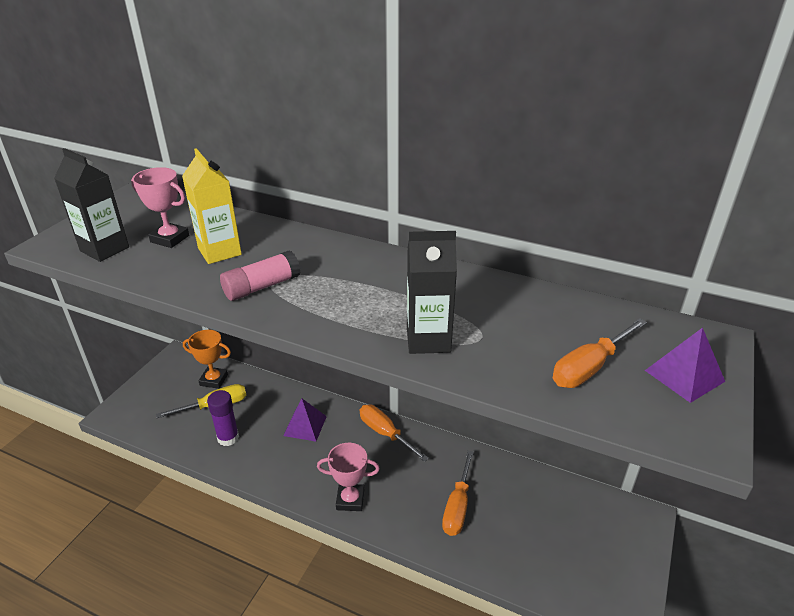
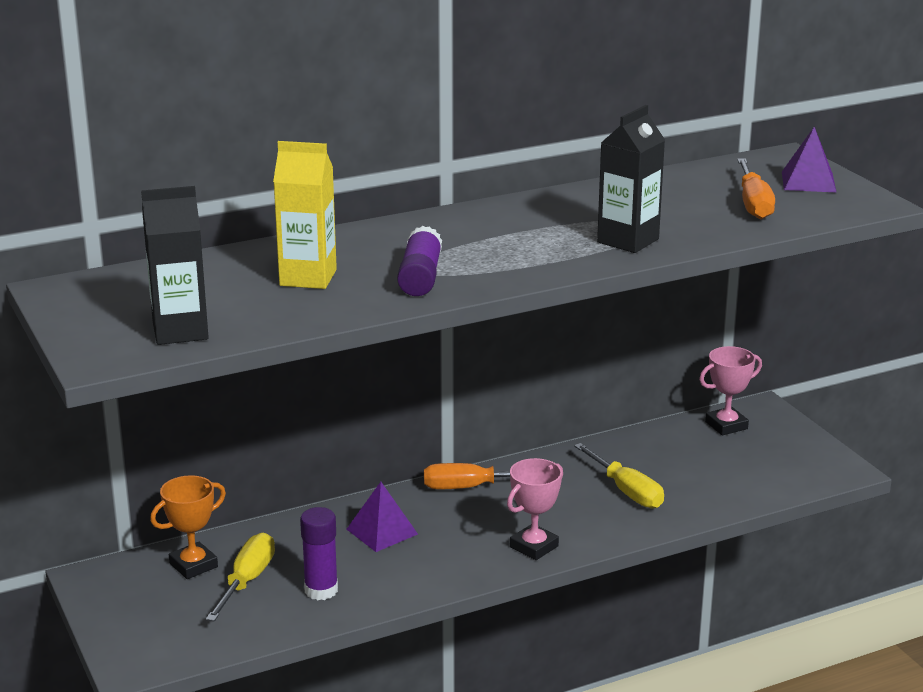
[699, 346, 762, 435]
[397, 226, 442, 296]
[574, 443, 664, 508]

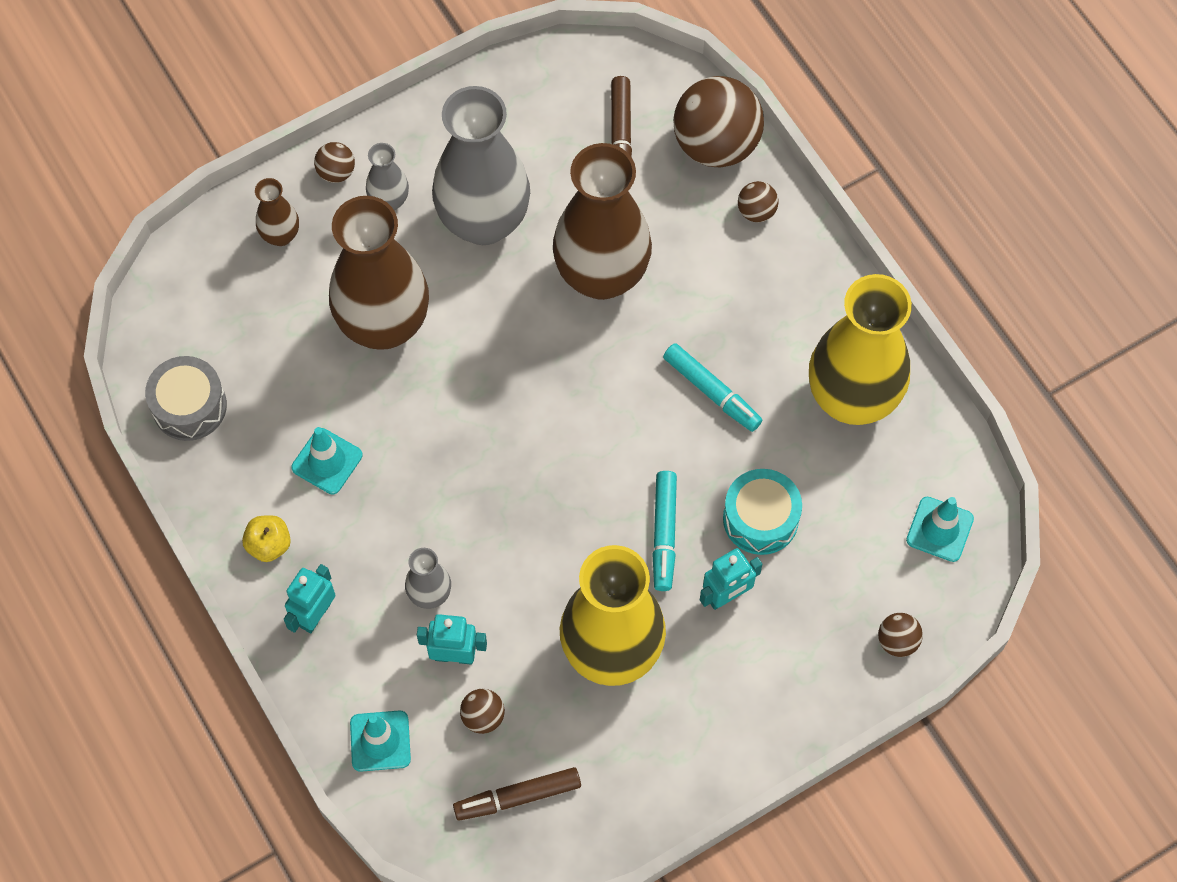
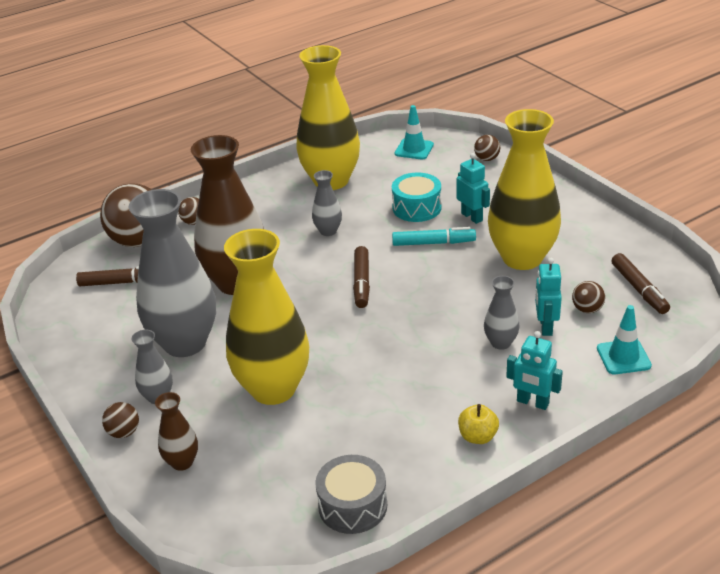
[291, 427, 363, 495] (first image)
[353, 246, 370, 308]
[312, 170, 342, 236]
[224, 229, 309, 405]

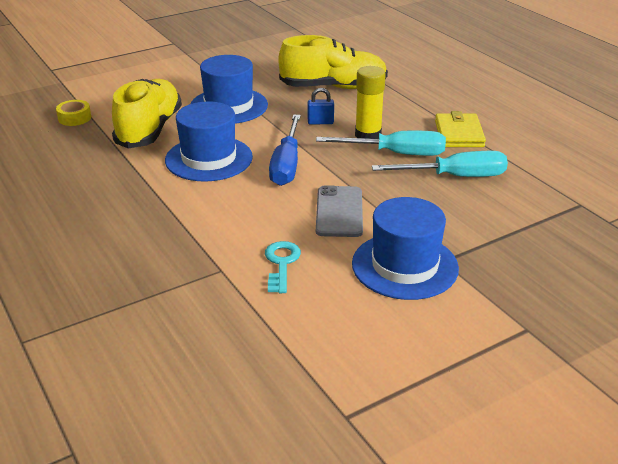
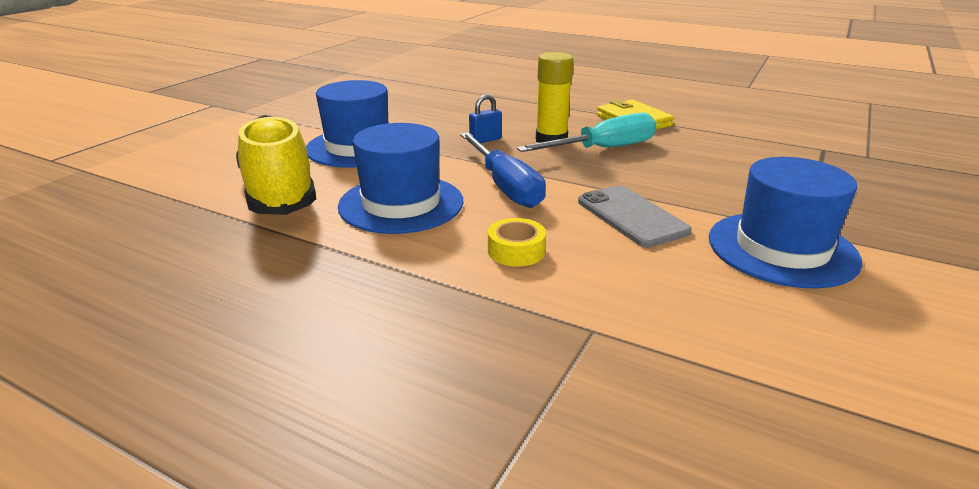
[265, 241, 301, 293] (first image)
[278, 35, 388, 89] (first image)
[372, 151, 508, 177] (first image)
[488, 218, 546, 267]

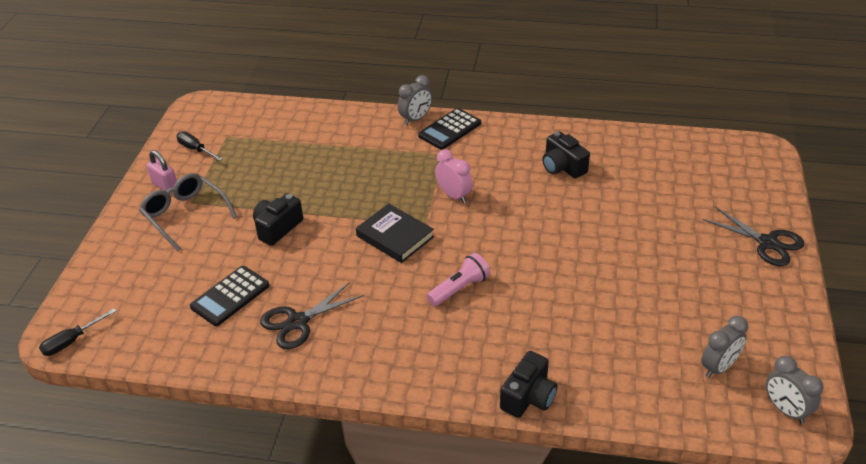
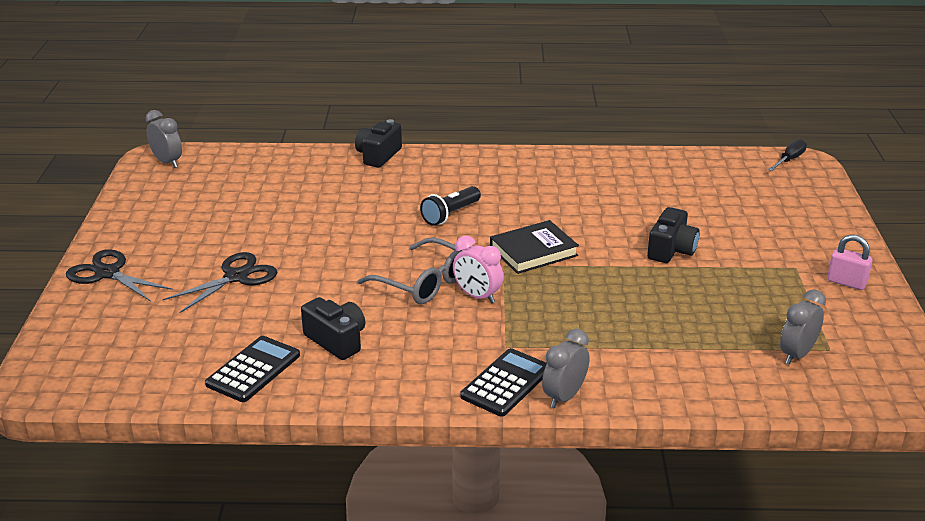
[176, 132, 222, 161] (first image)
[358, 237, 464, 304]
[205, 336, 300, 402]
[163, 252, 277, 313]
[780, 289, 826, 365]
[420, 186, 481, 226]
[490, 220, 579, 274]

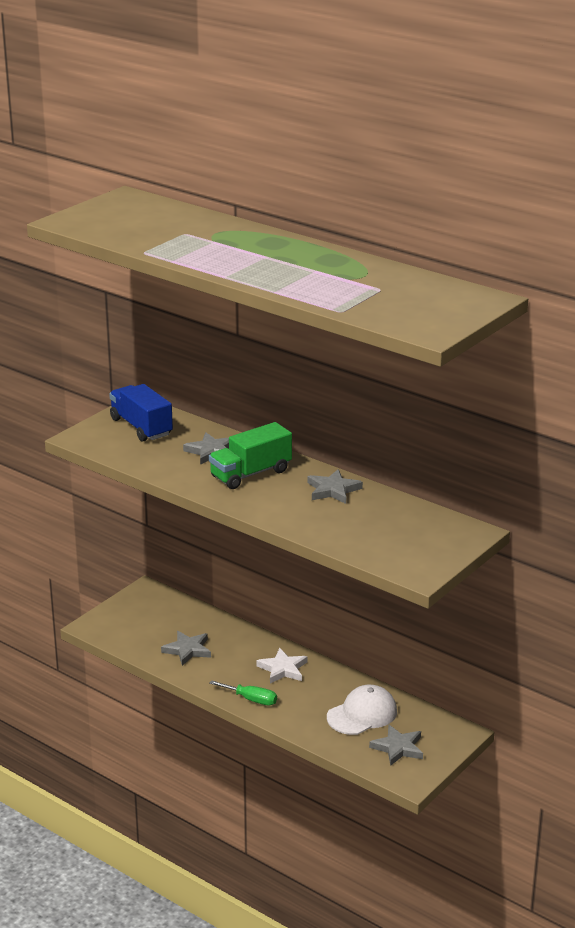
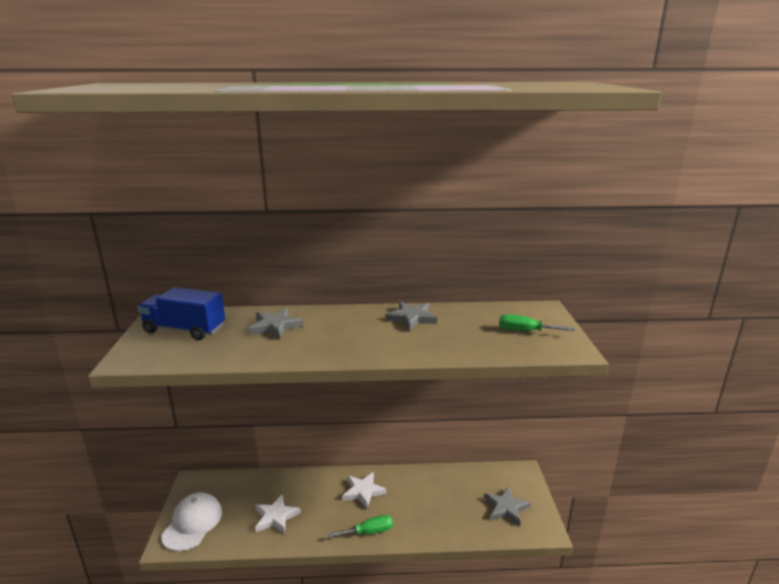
[209, 422, 292, 489] (first image)
[499, 314, 575, 331]
[161, 492, 222, 551]
[255, 495, 301, 534]

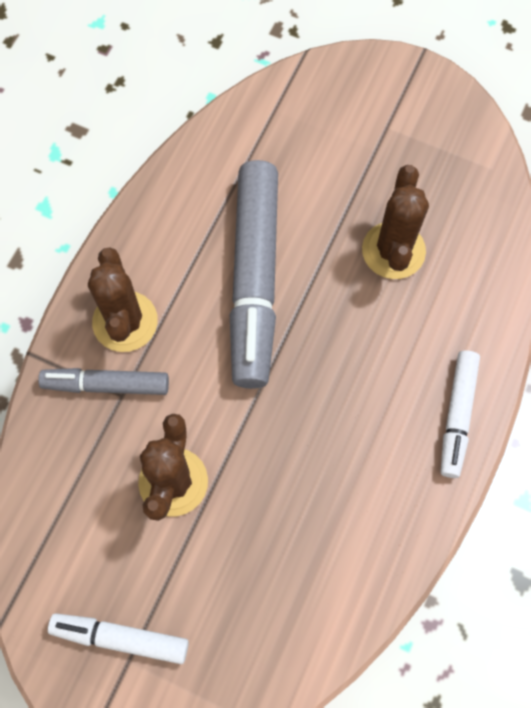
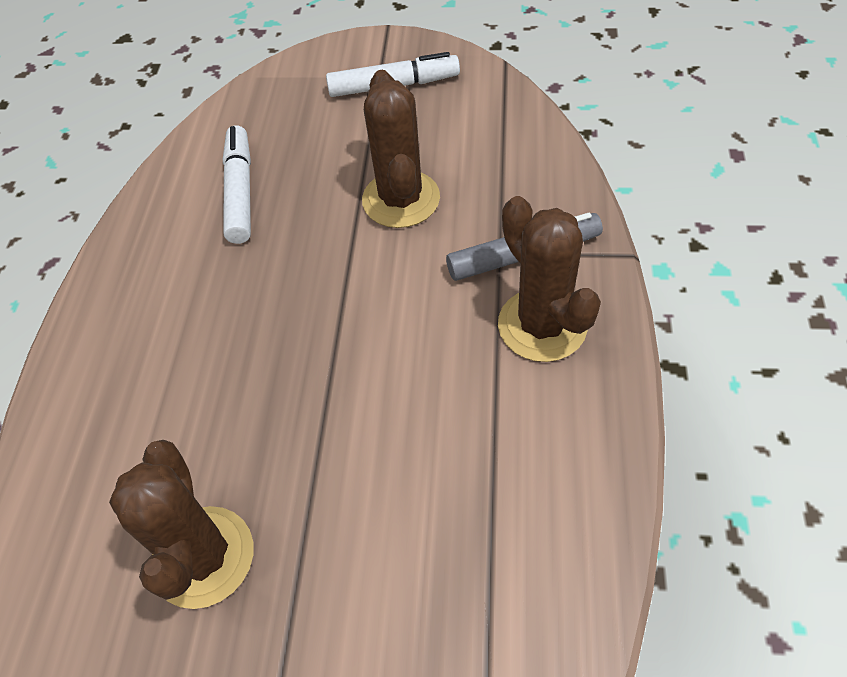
[230, 160, 278, 389] (first image)
[223, 125, 251, 244]

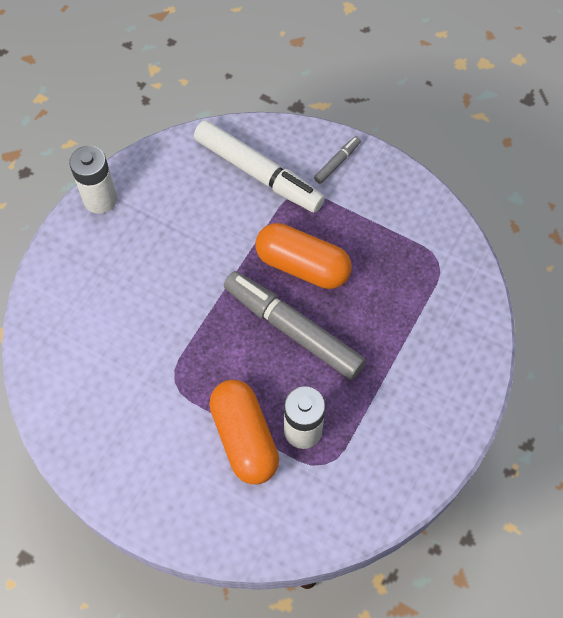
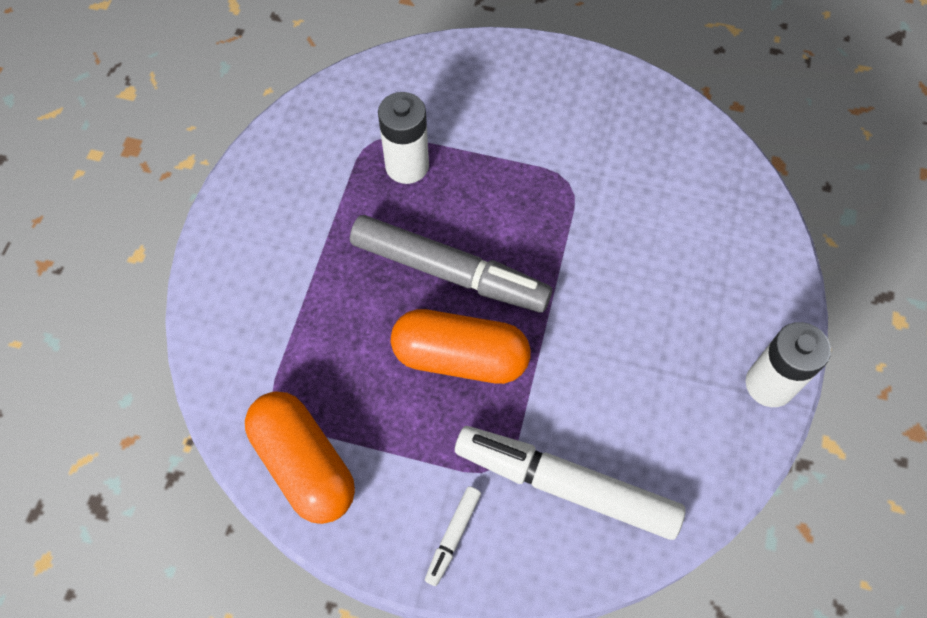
[245, 391, 355, 524]
[425, 486, 481, 586]

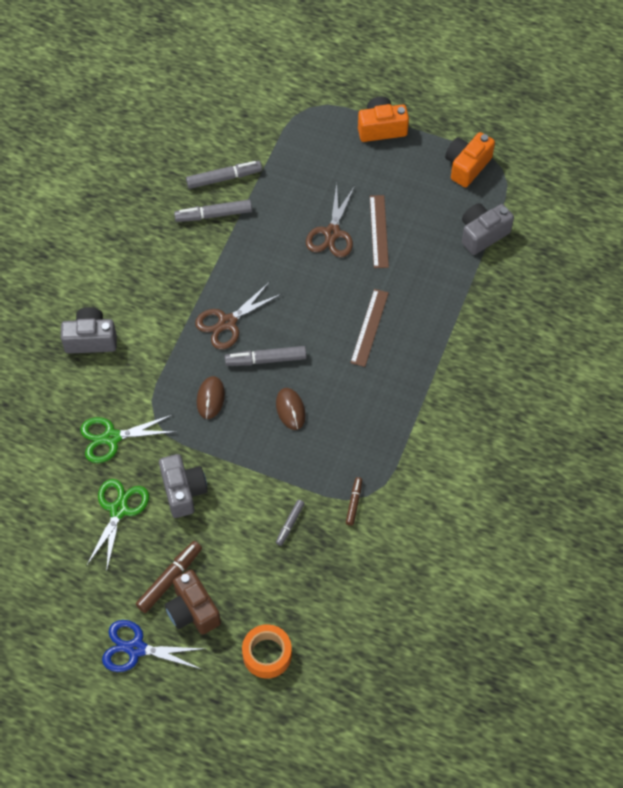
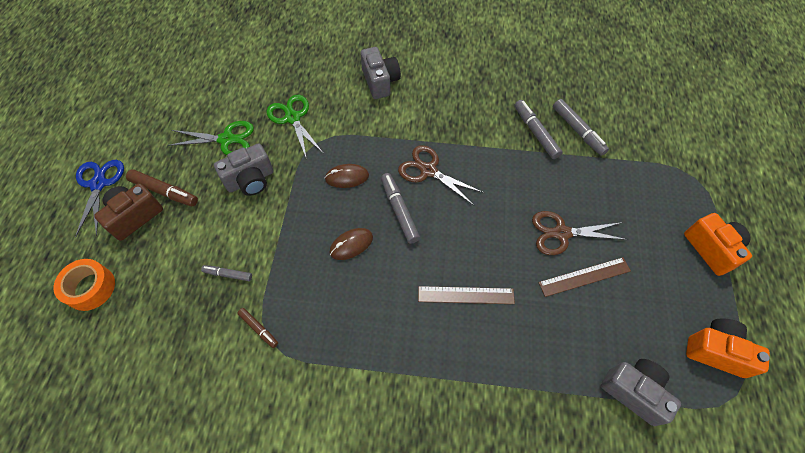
[237, 308, 278, 348]

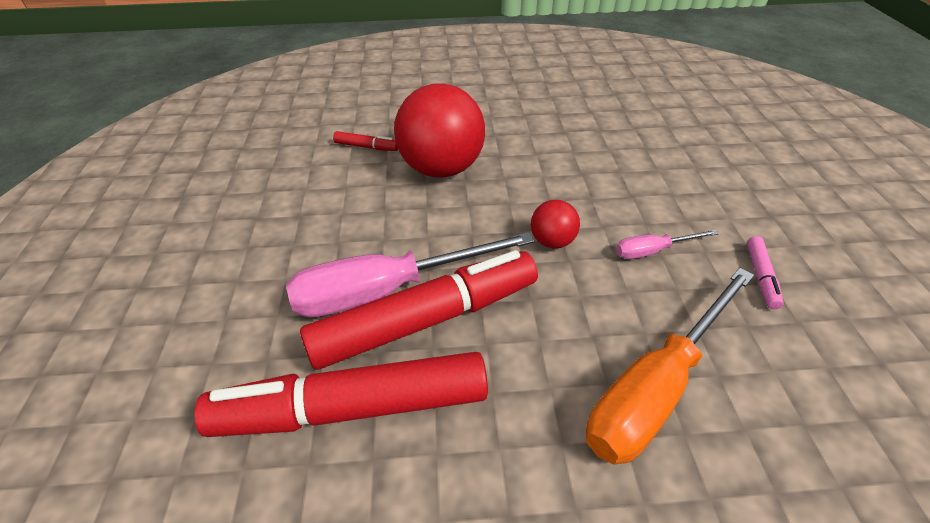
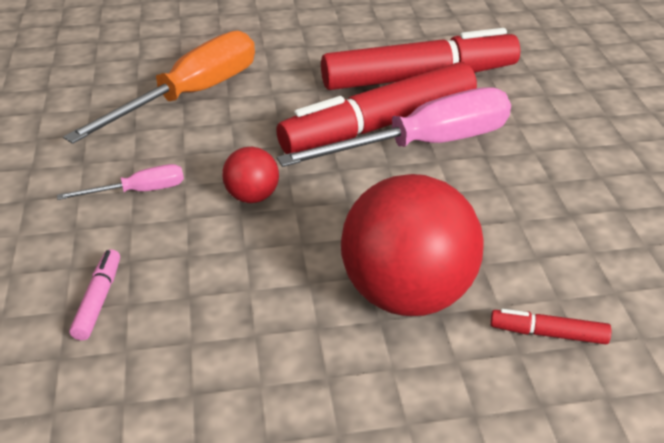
[69, 249, 120, 341]

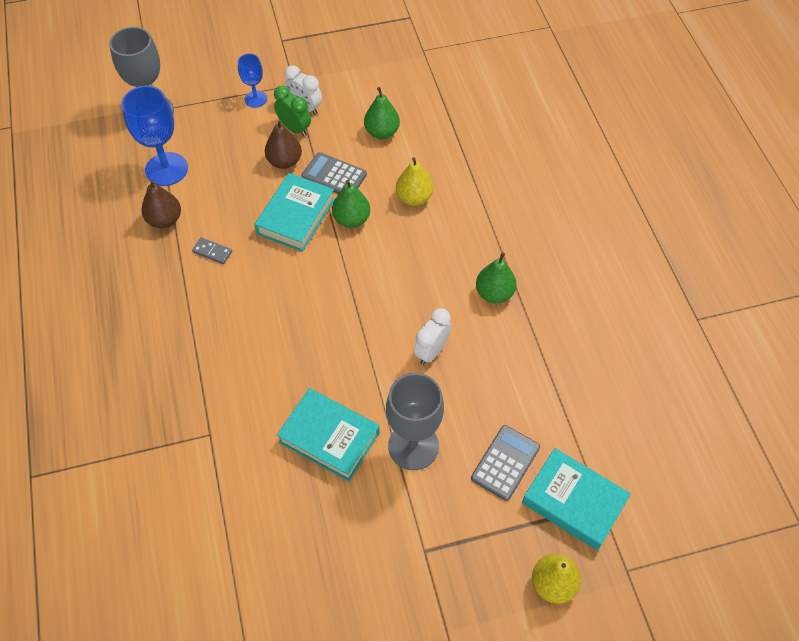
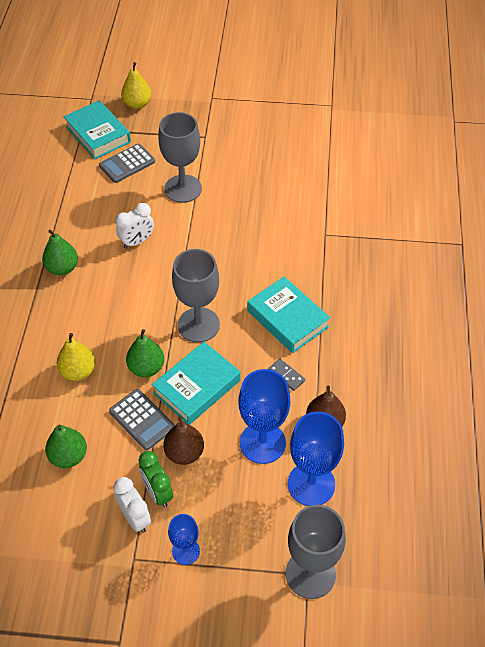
[172, 249, 220, 343]
[239, 369, 290, 464]
[247, 277, 330, 353]

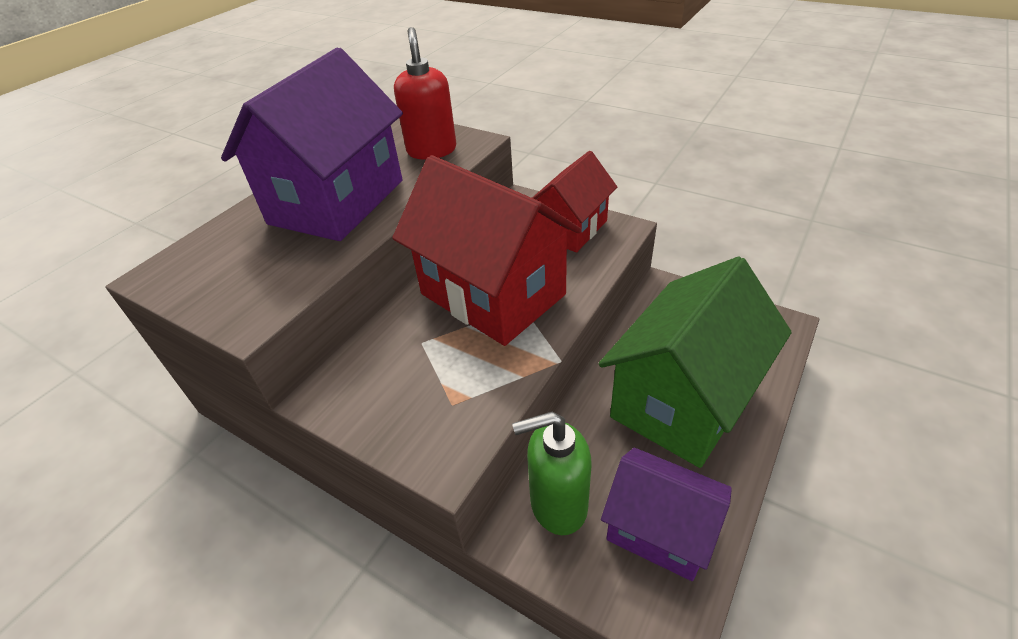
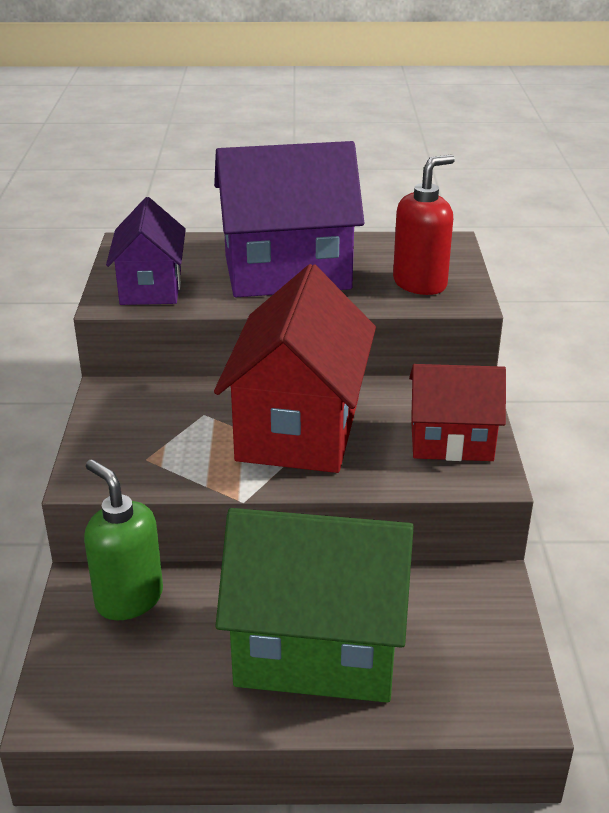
[106, 197, 186, 305]

